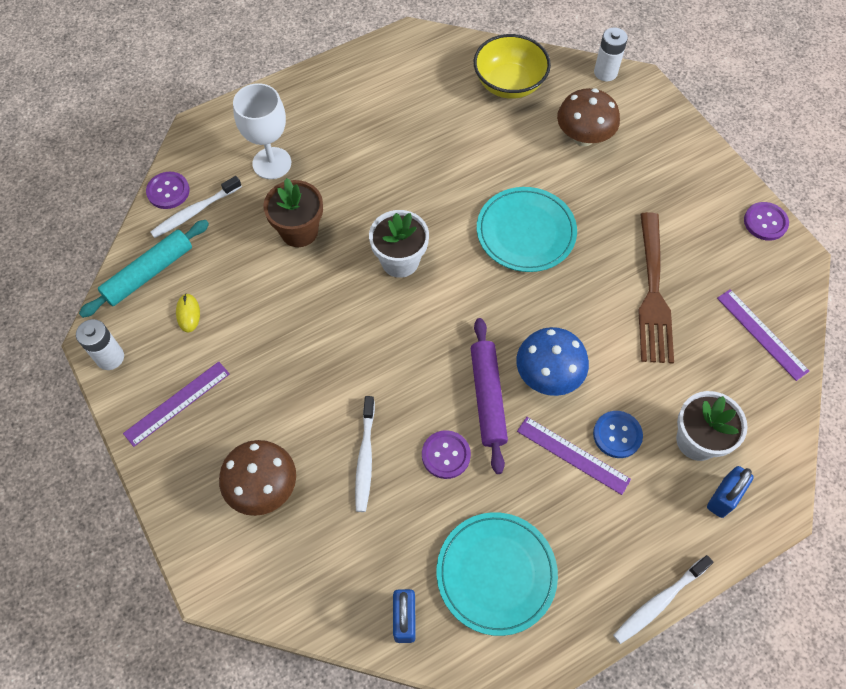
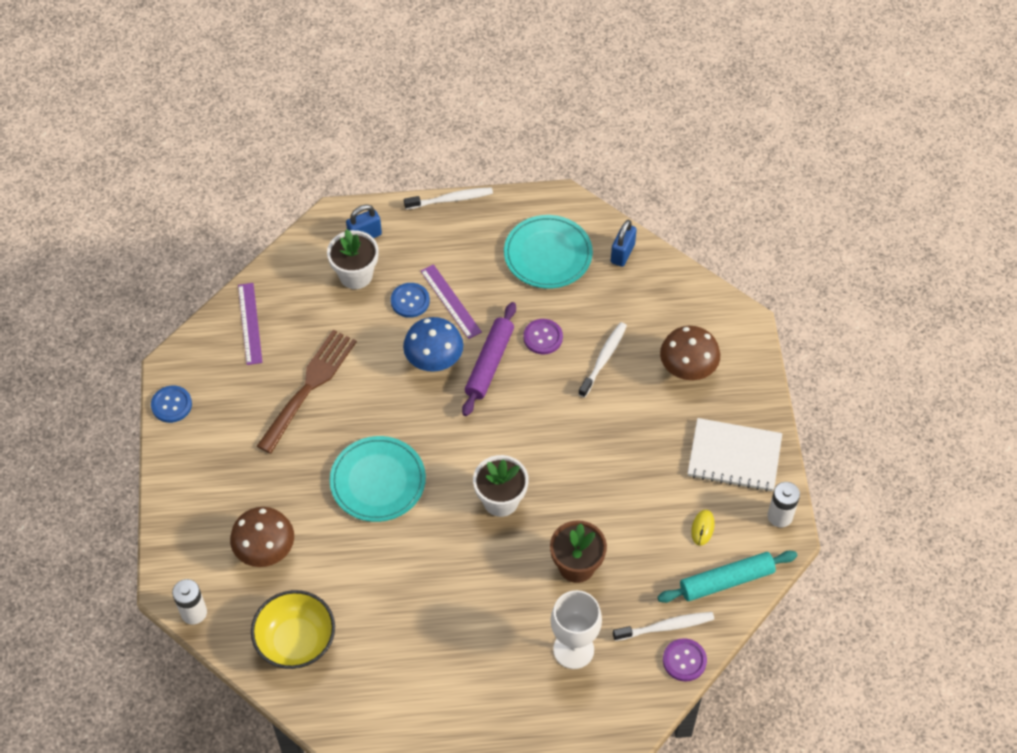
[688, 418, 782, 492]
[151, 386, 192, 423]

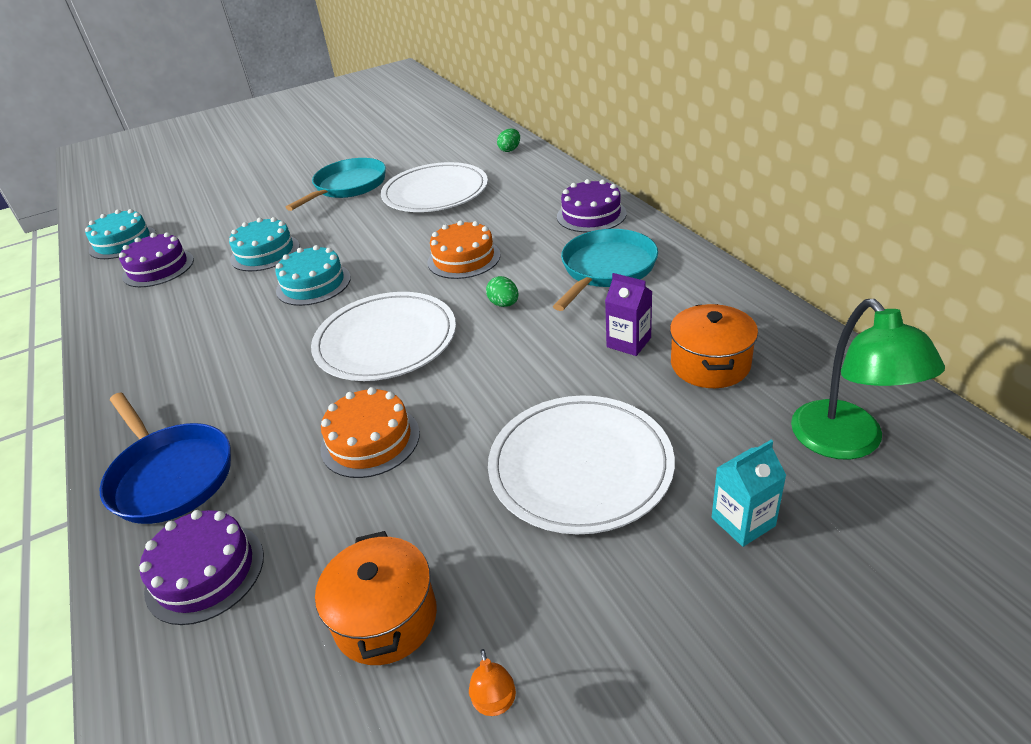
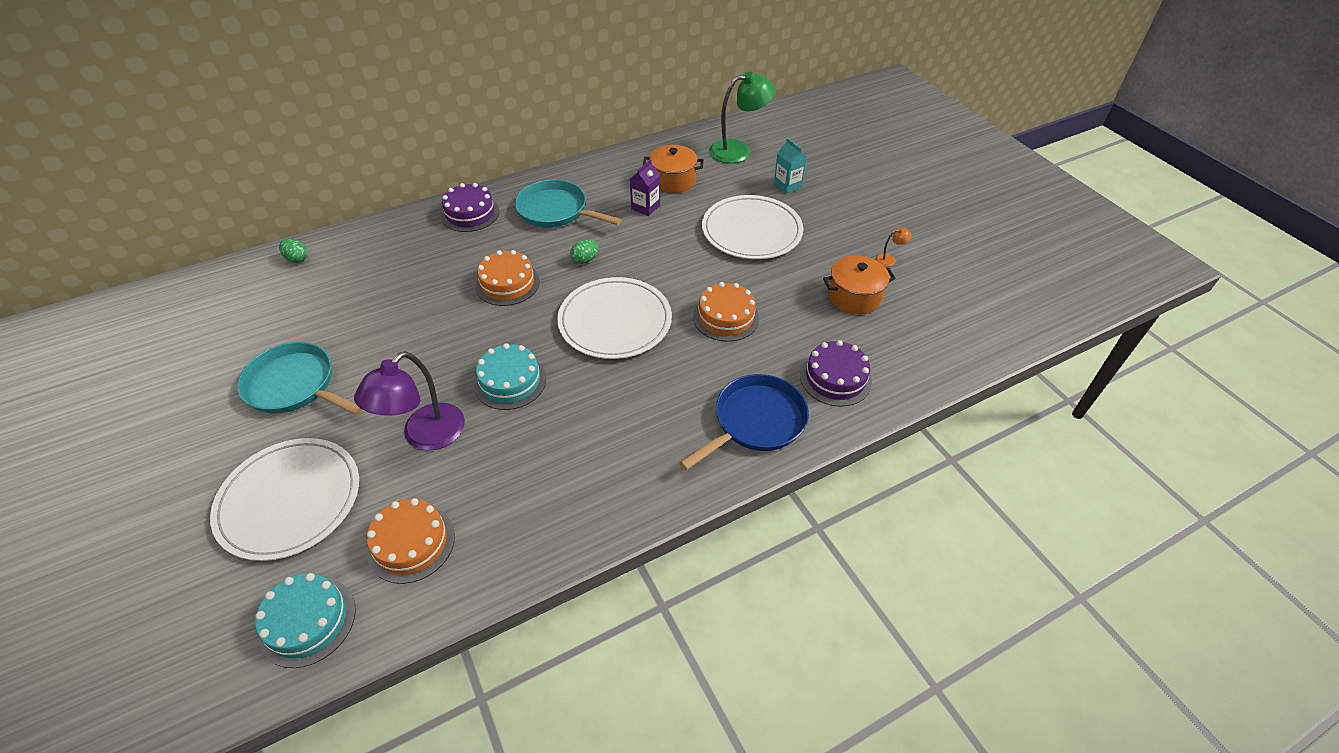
[210, 438, 359, 561]
[354, 351, 465, 451]
[367, 498, 455, 584]

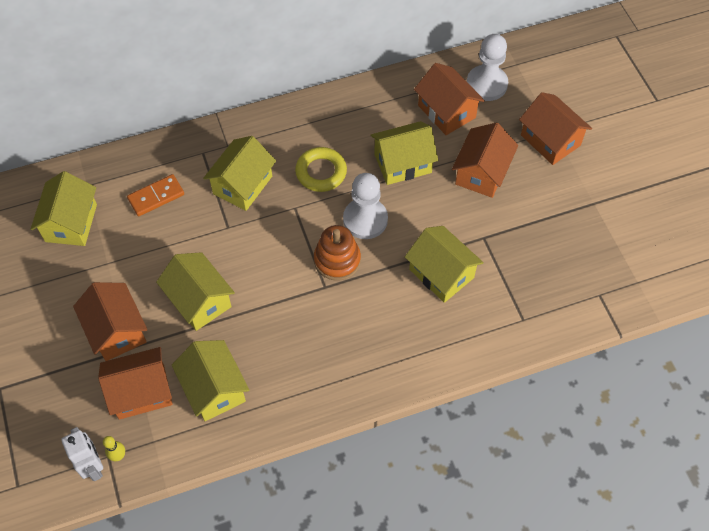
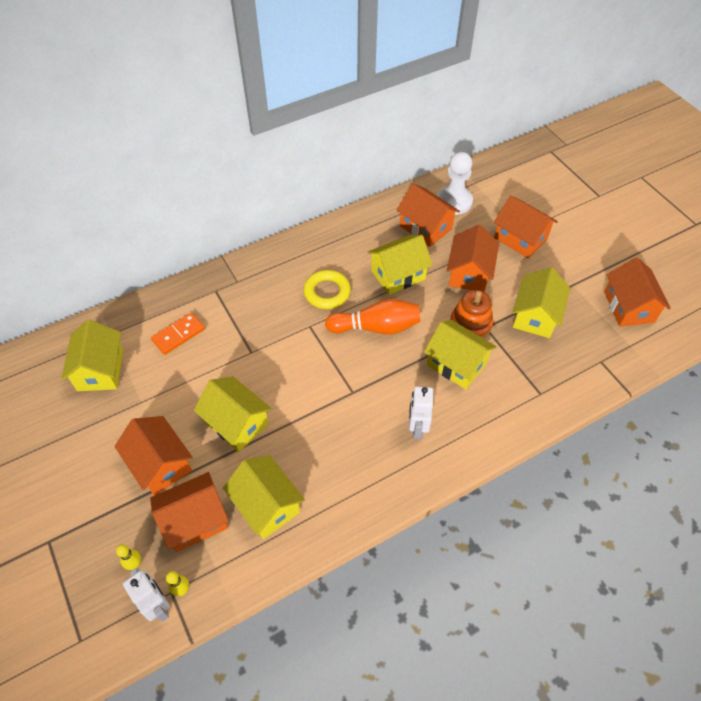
[116, 544, 141, 570]
[409, 386, 433, 439]
[604, 257, 671, 327]
[512, 267, 570, 338]
[450, 290, 493, 339]
[325, 299, 421, 335]

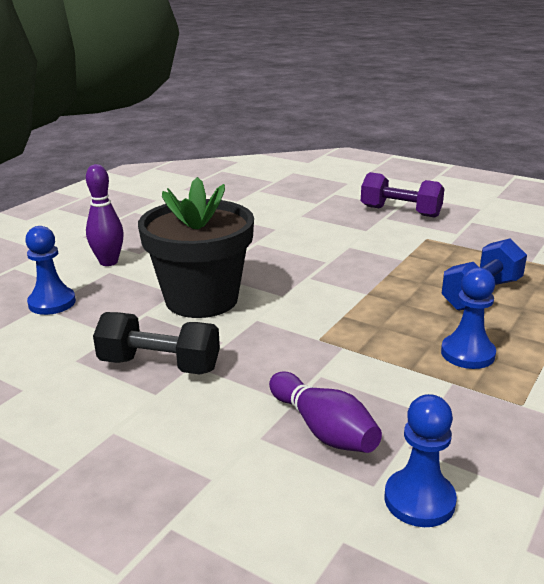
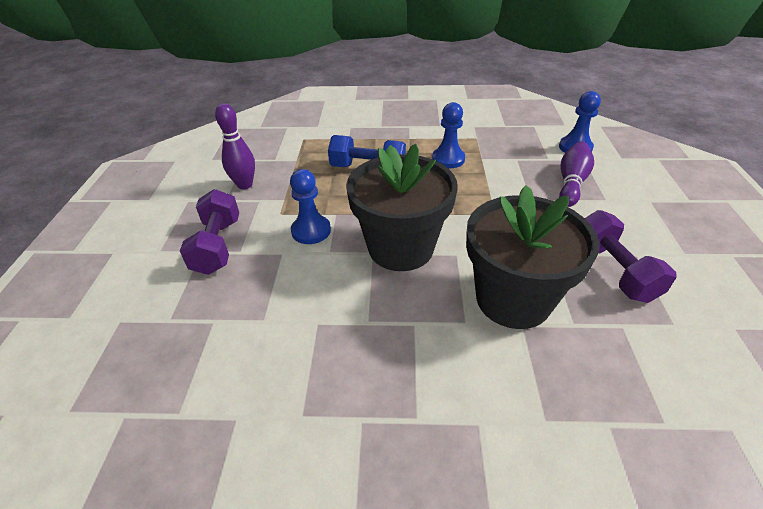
[346, 144, 458, 271]
[290, 169, 331, 244]
[215, 103, 255, 189]
[585, 210, 676, 303]

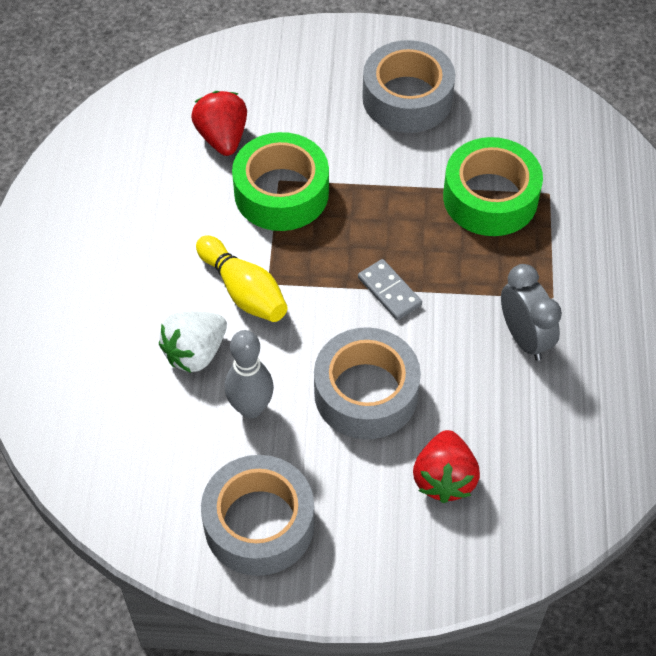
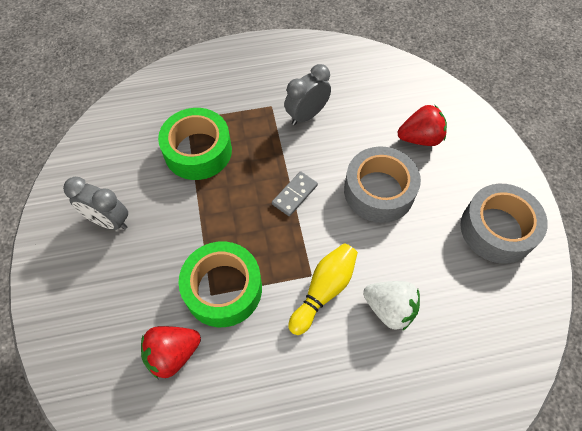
[225, 330, 274, 418] (first image)
[63, 177, 128, 230]

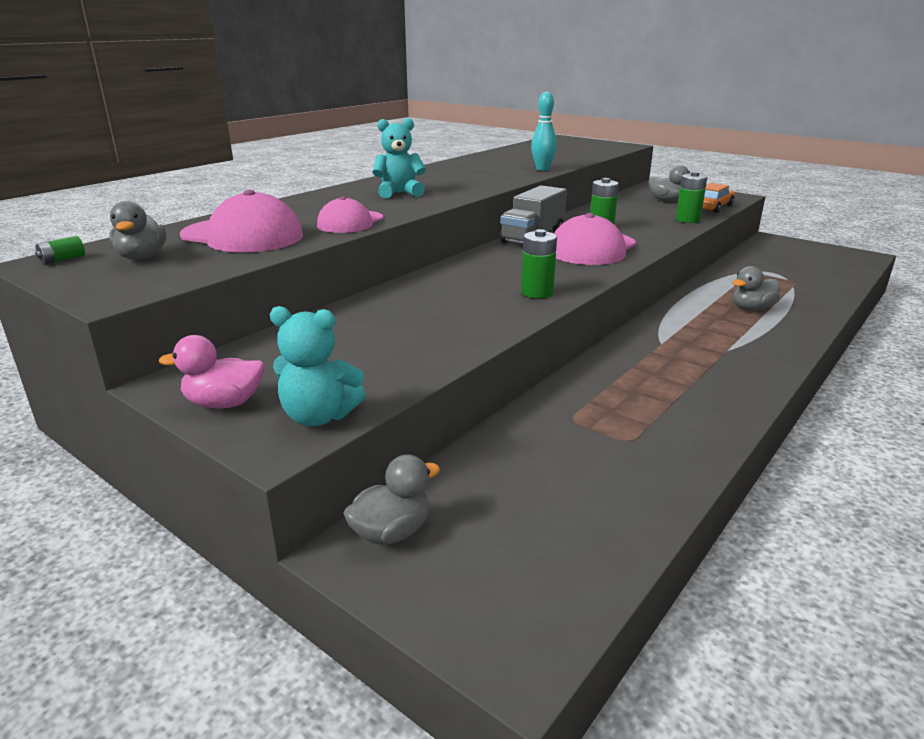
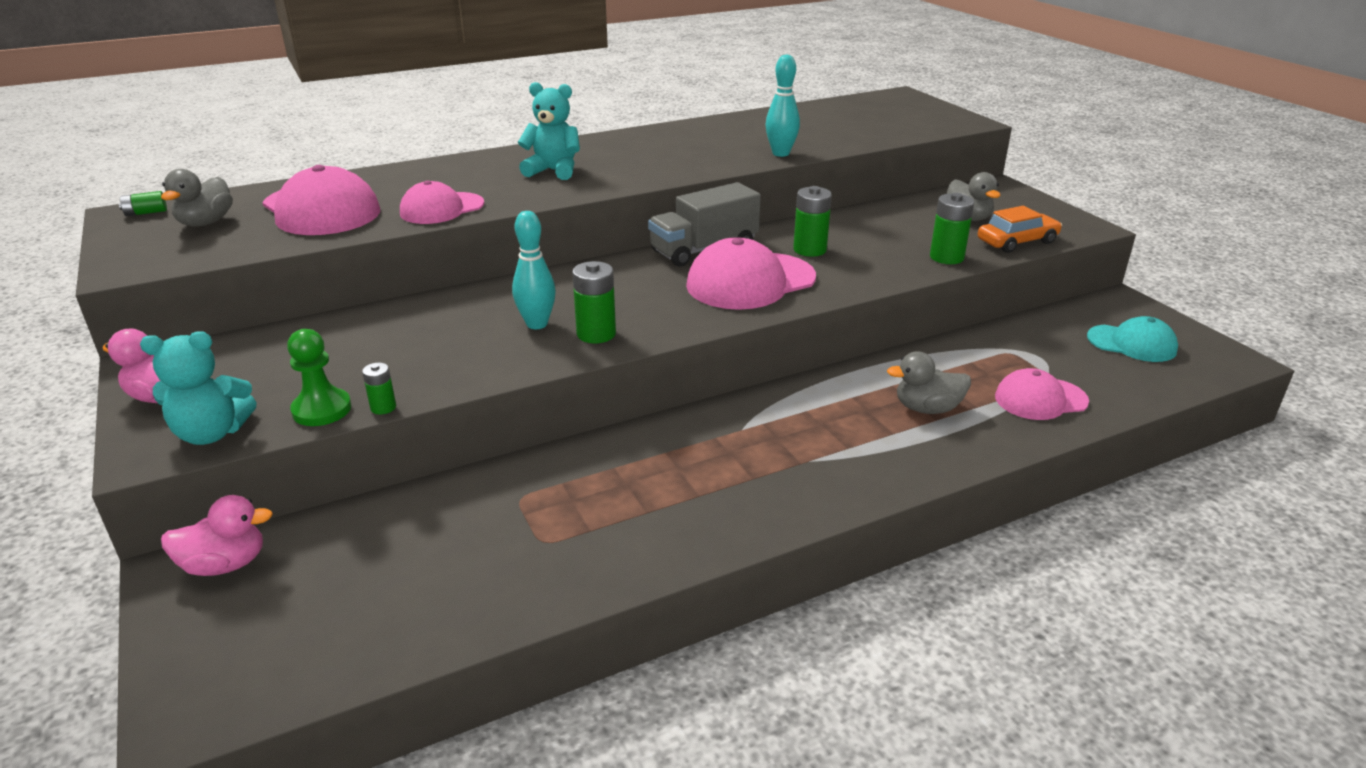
[287, 329, 351, 426]
[362, 363, 396, 415]
[512, 211, 556, 329]
[995, 368, 1089, 420]
[1087, 316, 1178, 362]
[161, 495, 273, 576]
[140, 331, 257, 445]

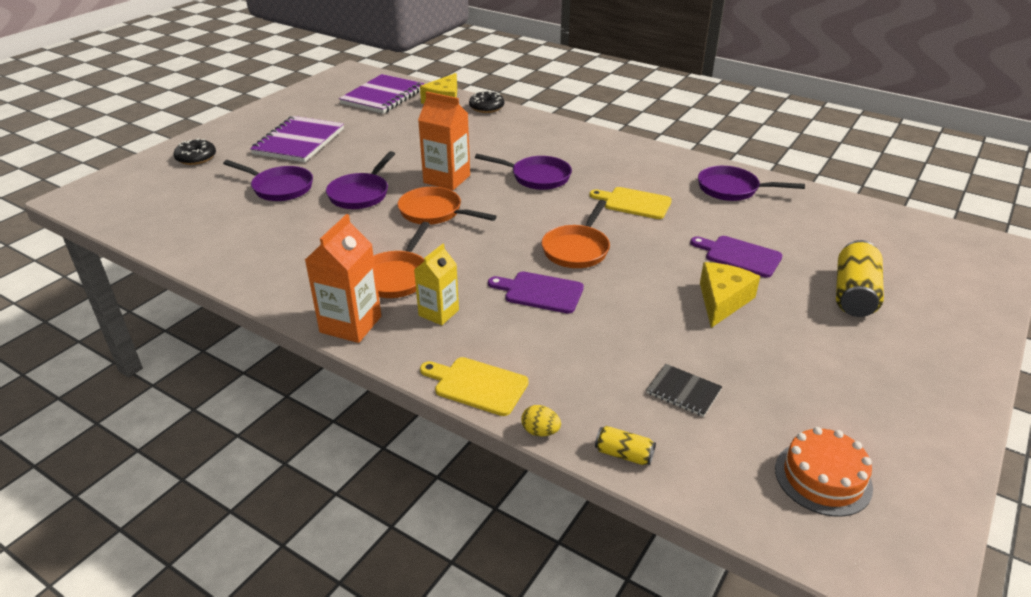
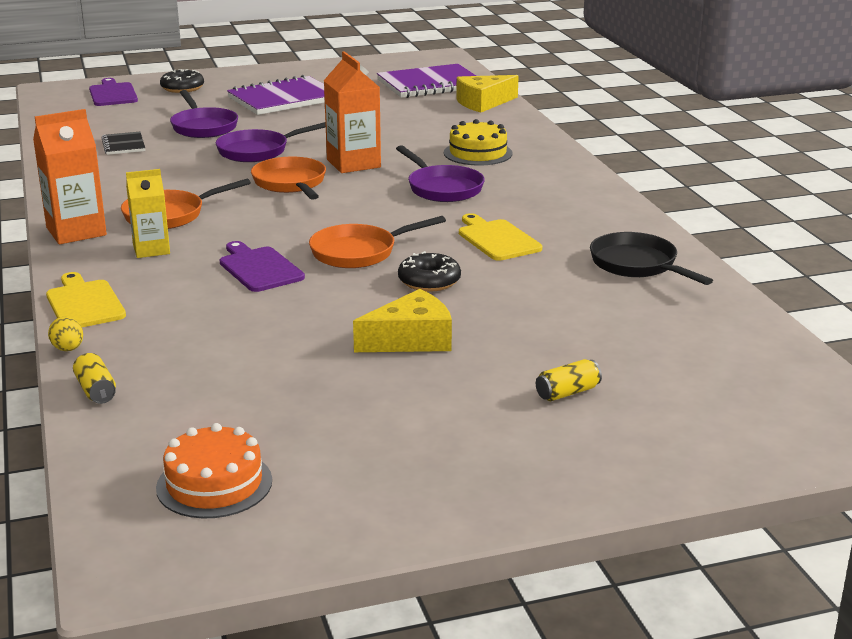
[444, 119, 513, 166]
[398, 251, 461, 292]
[102, 132, 145, 155]
[89, 78, 138, 106]
[590, 232, 713, 285]
[536, 359, 602, 401]

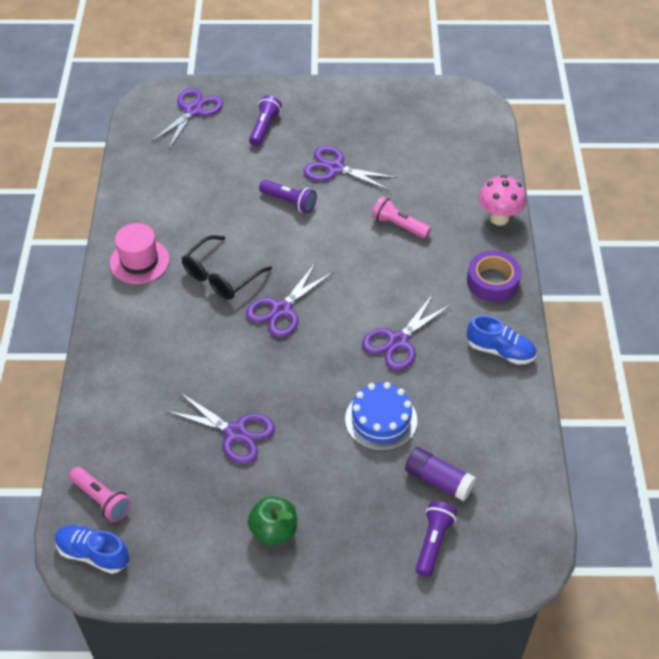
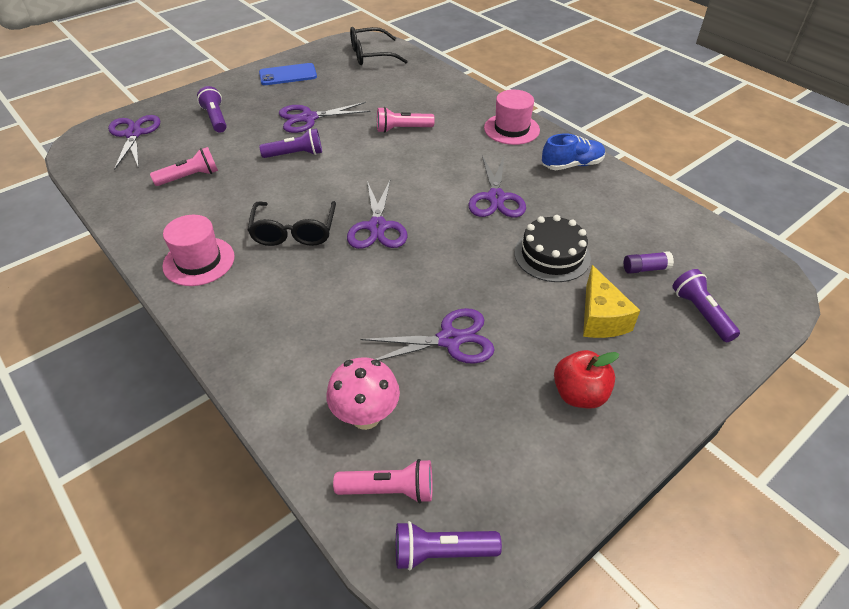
[150, 147, 218, 186]
[259, 63, 317, 85]
[350, 27, 408, 65]
[583, 265, 640, 338]
[326, 357, 400, 430]
[396, 521, 502, 570]
[484, 90, 540, 145]
[554, 350, 619, 408]
[514, 215, 591, 282]
[624, 251, 674, 274]

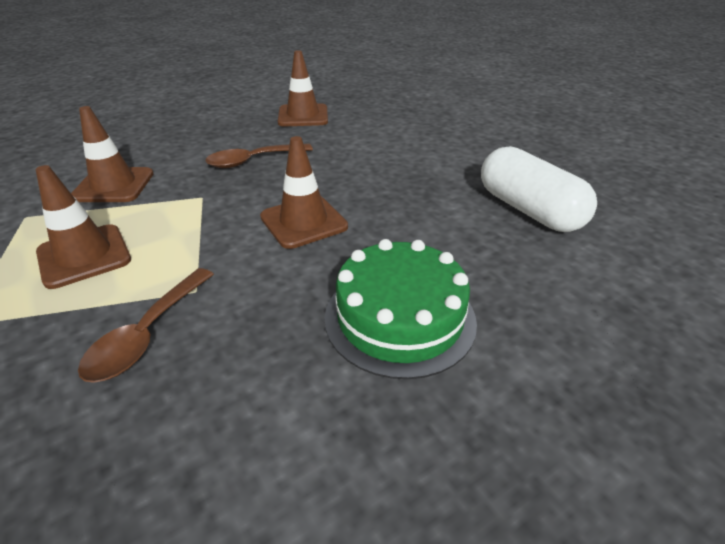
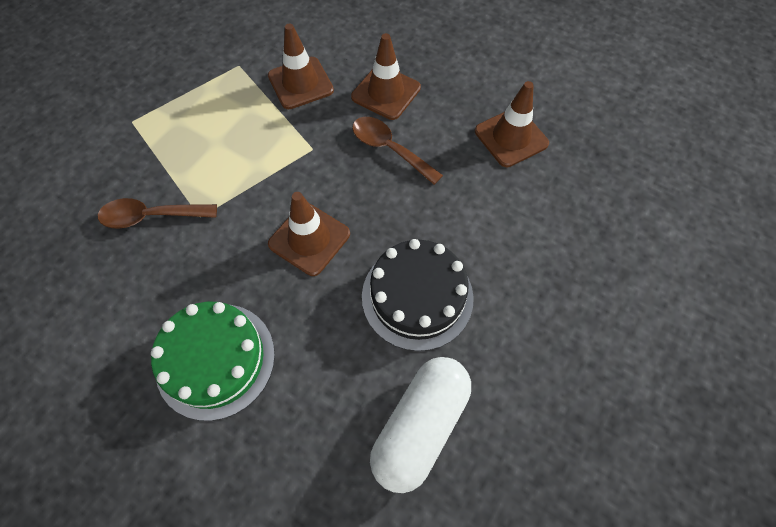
[362, 239, 474, 351]
[351, 33, 421, 120]

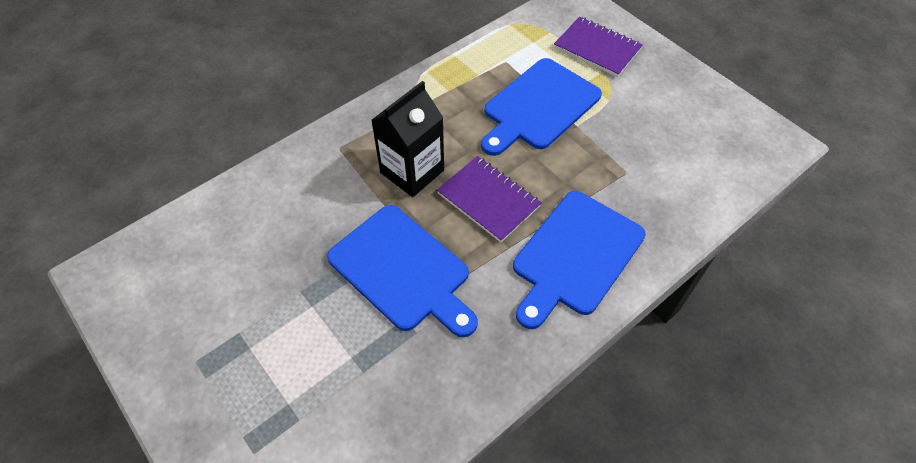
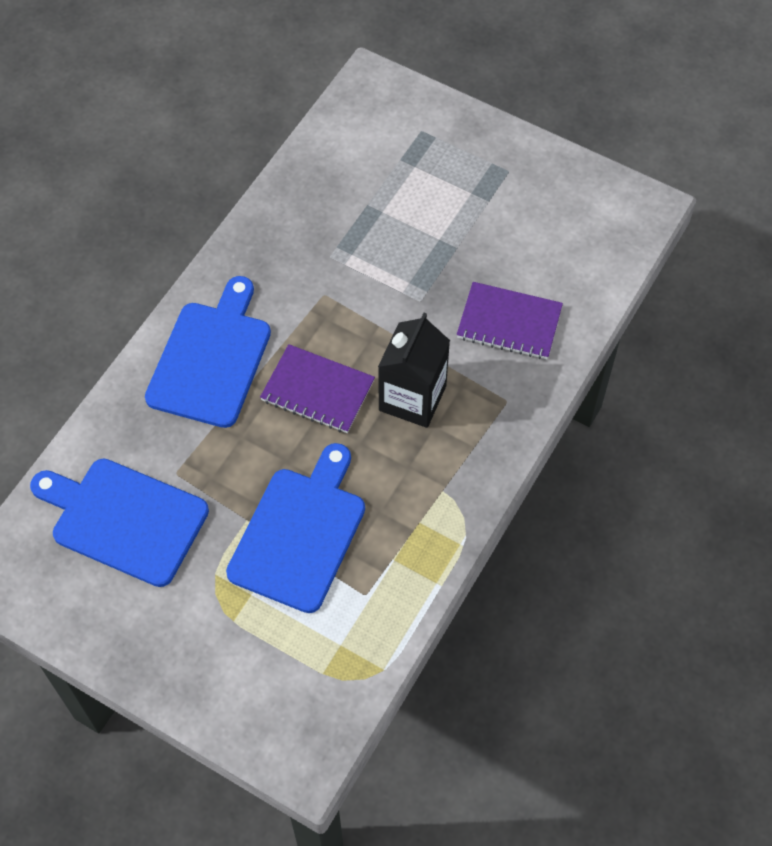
[30, 459, 209, 587]
[457, 282, 563, 359]

